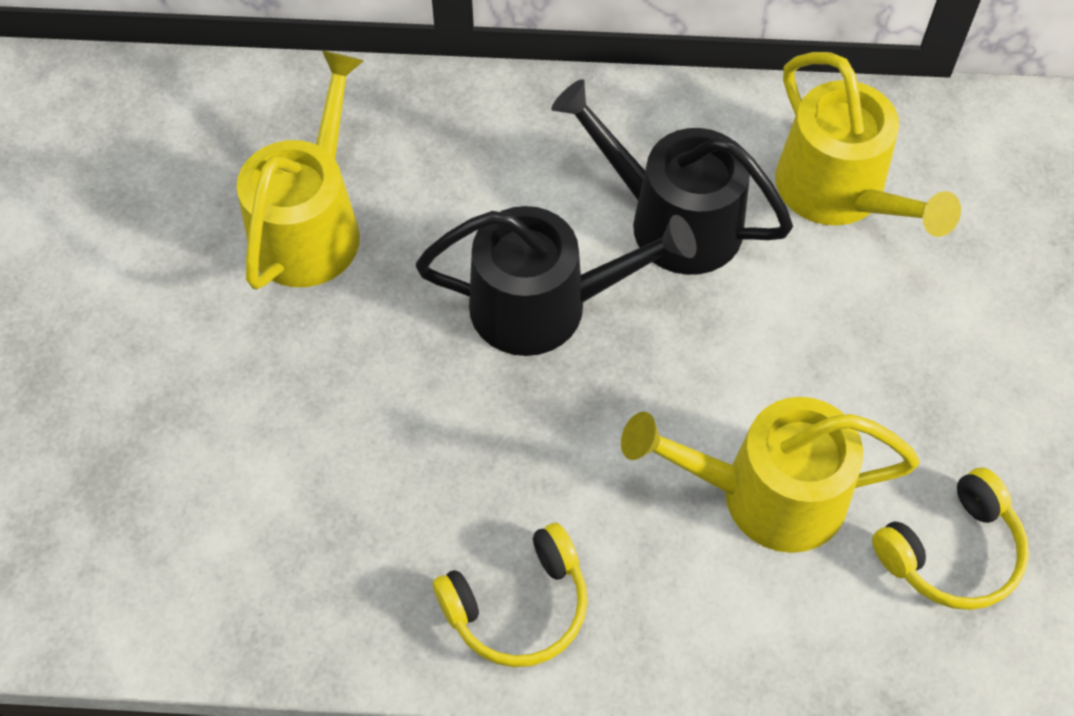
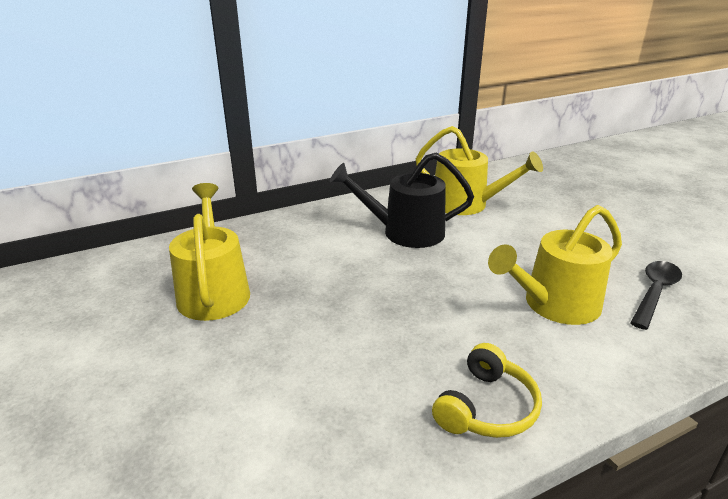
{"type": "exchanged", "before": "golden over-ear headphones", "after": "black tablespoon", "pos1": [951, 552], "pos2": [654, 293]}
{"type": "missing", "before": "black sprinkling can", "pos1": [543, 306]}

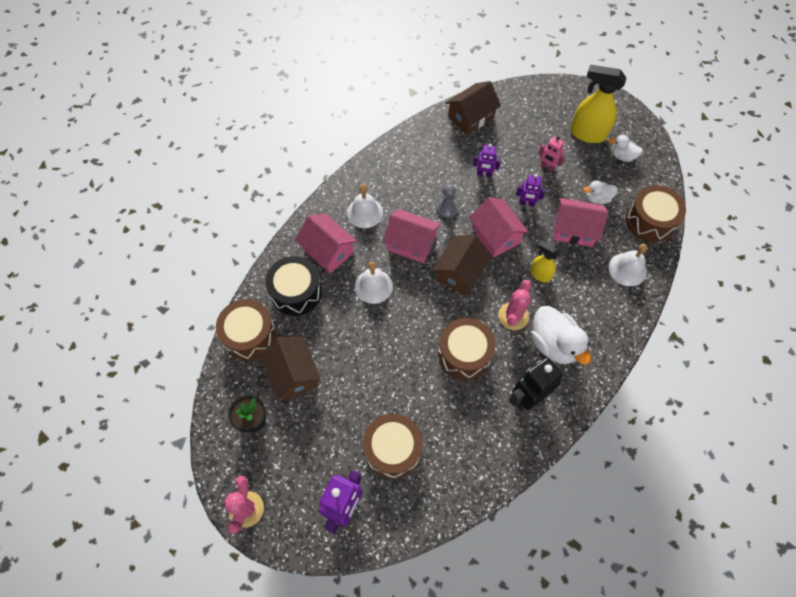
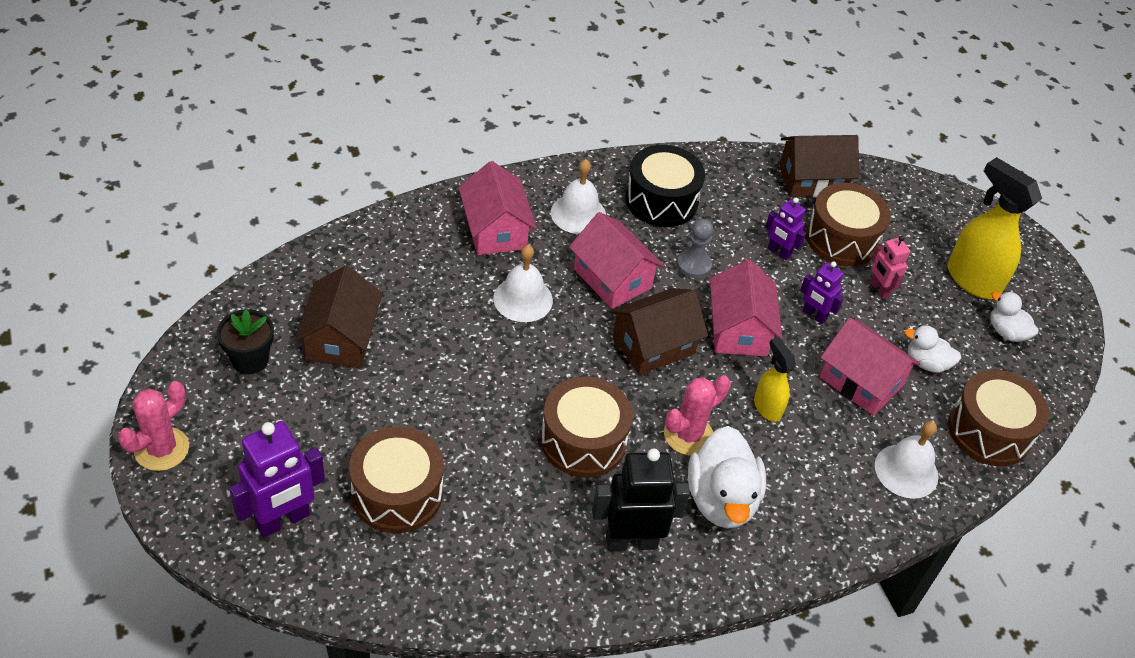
{"type": "relocated", "before": "black snare drum", "pos1": [296, 292], "pos2": [661, 200]}
{"type": "relocated", "before": "russet snare drum", "pos1": [250, 335], "pos2": [842, 238]}

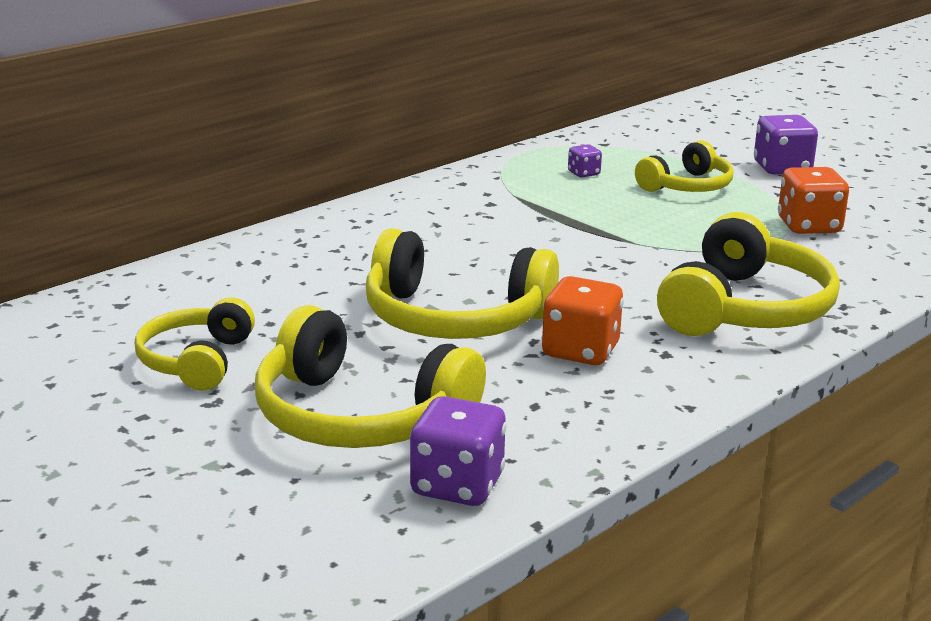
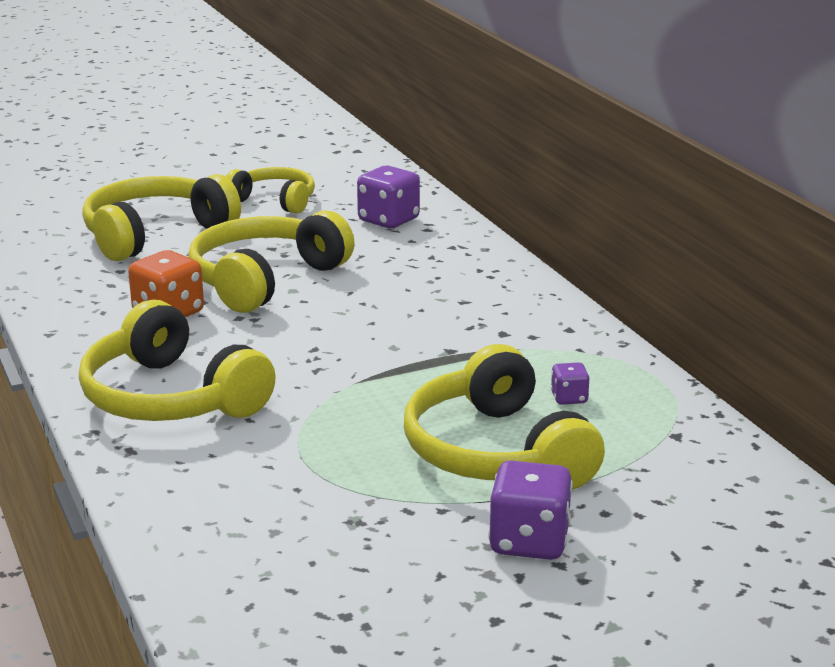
{"type": "relocated", "before": "royal purple die", "pos1": [457, 485], "pos2": [388, 220]}
{"type": "size", "before": "golden over-ear headphones", "pos1": [687, 186], "pos2": [497, 452], "scale": 1.62}
{"type": "missing", "before": "orange die", "pos1": [808, 226]}

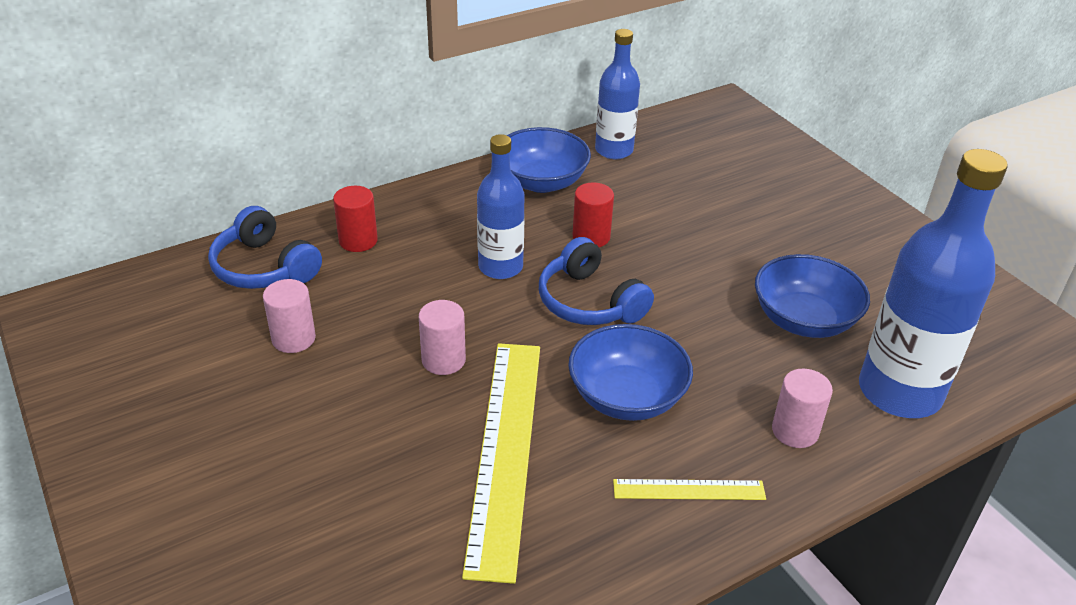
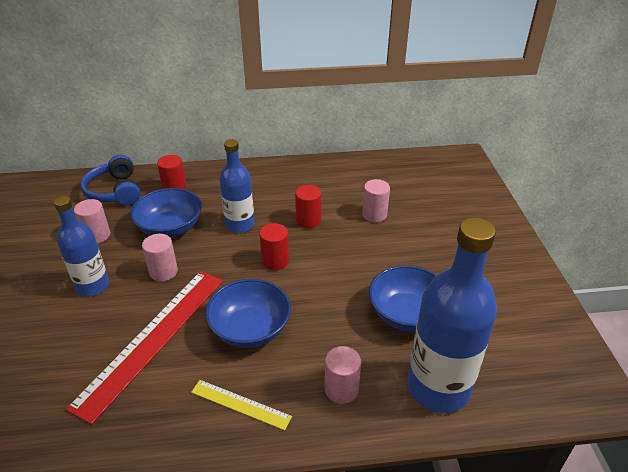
{"type": "relocated", "before": "cobalt flask", "pos1": [614, 150], "pos2": [93, 286]}
{"type": "colour", "before": "golden straightedge", "after": "crimson straightedge", "pos1": [505, 451], "pos2": [153, 339]}
{"type": "relocated", "before": "cobalt deep dish", "pos1": [541, 182], "pos2": [170, 228]}
{"type": "exchanged", "before": "cobalt over-ear headphones", "after": "crimson solid cylinder", "pos1": [589, 302], "pos2": [275, 261]}
{"type": "appeared", "after": "rosy solid cylinder", "pos2": [374, 214]}

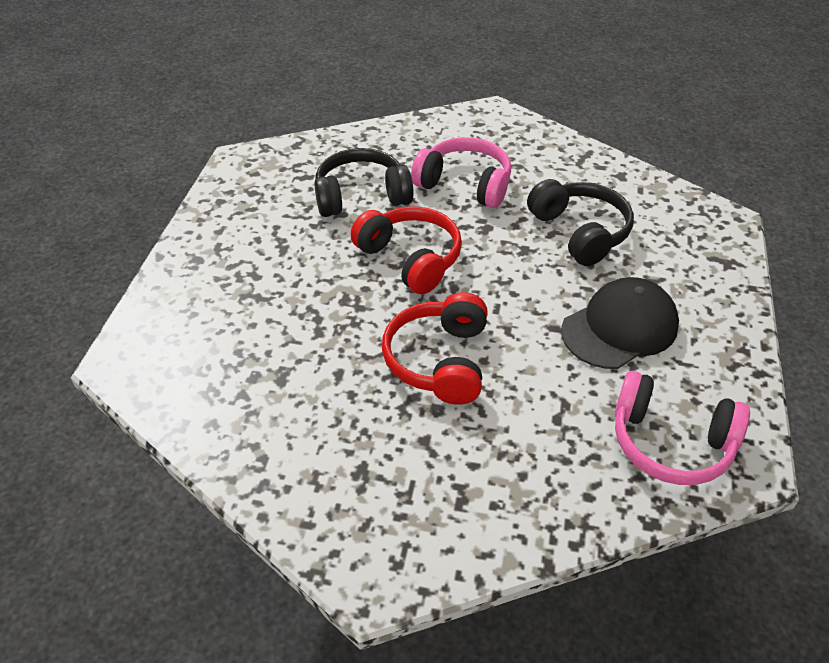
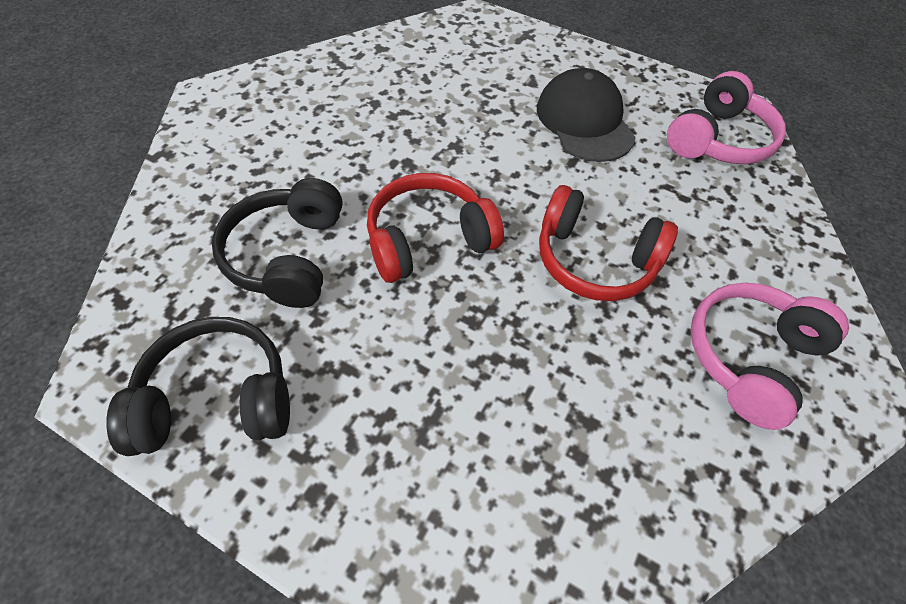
{"type": "relocated", "before": "black over-ear headphones", "pos1": [580, 232], "pos2": [217, 399]}
{"type": "relocated", "before": "rosy over-ear headphones", "pos1": [465, 184], "pos2": [750, 357]}

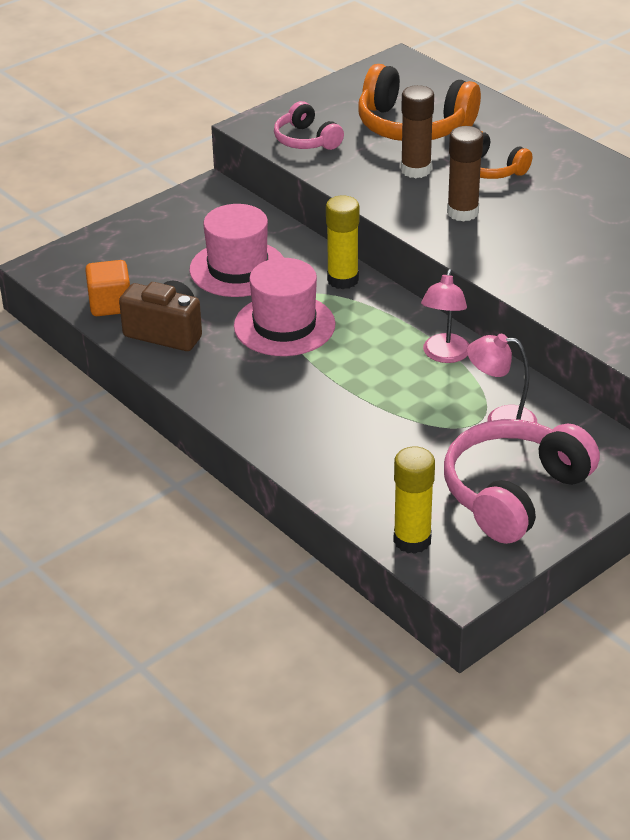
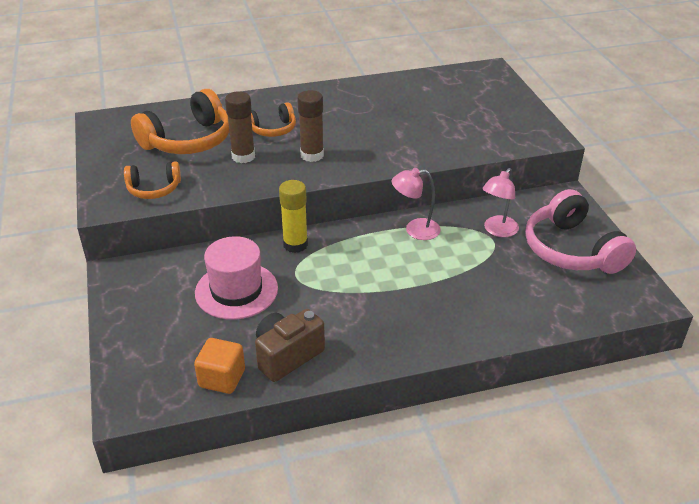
{"type": "colour", "before": "rosy over-ear headphones", "after": "orange over-ear headphones", "pos1": [306, 140], "pos2": [154, 189]}
{"type": "spun", "before": "rosy lamp", "pos1": [444, 355], "pos2": [415, 230], "turn": 135}
{"type": "missing", "before": "rosy hat", "pos1": [284, 325]}
{"type": "missing", "before": "golden stick of glue", "pos1": [412, 540]}

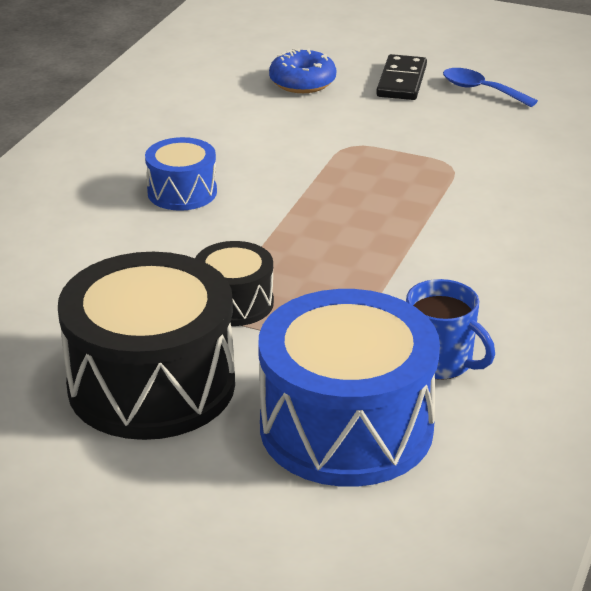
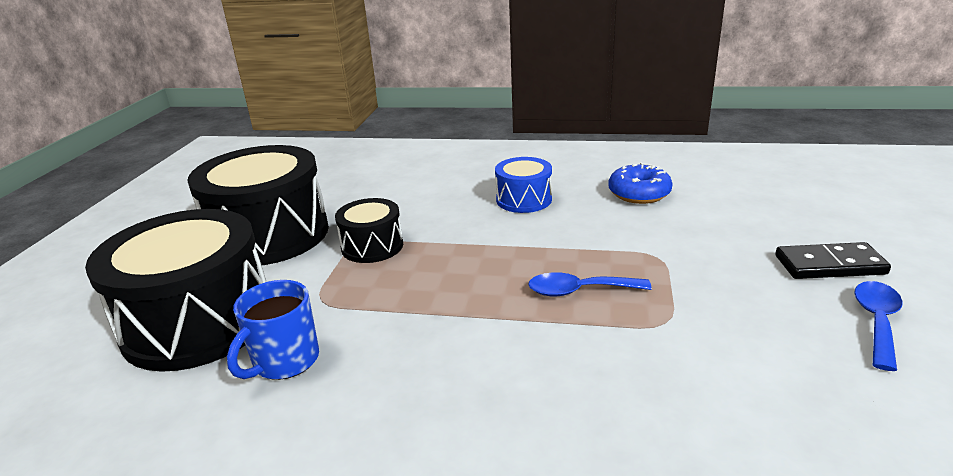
{"type": "colour", "before": "cobalt snare drum", "after": "black snare drum", "pos1": [346, 427], "pos2": [198, 322]}
{"type": "appeared", "after": "cobalt tablespoon", "pos2": [579, 291]}
{"type": "relocated", "before": "cobalt donut", "pos1": [302, 82], "pos2": [639, 193]}

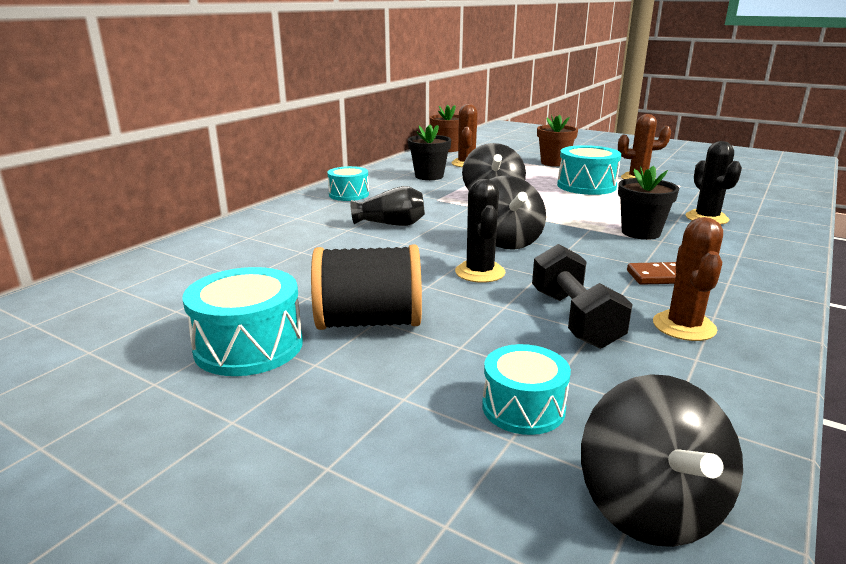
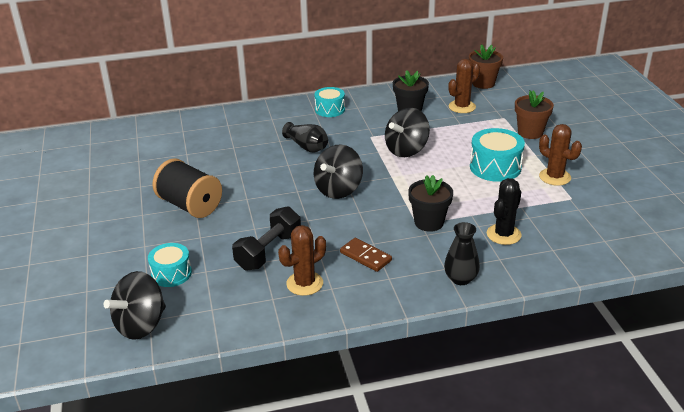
{"type": "appeared", "after": "black vase", "pos2": [460, 279]}
{"type": "missing", "before": "aqua snare drum", "pos1": [249, 346]}
{"type": "missing", "before": "black prickly plant", "pos1": [480, 272]}

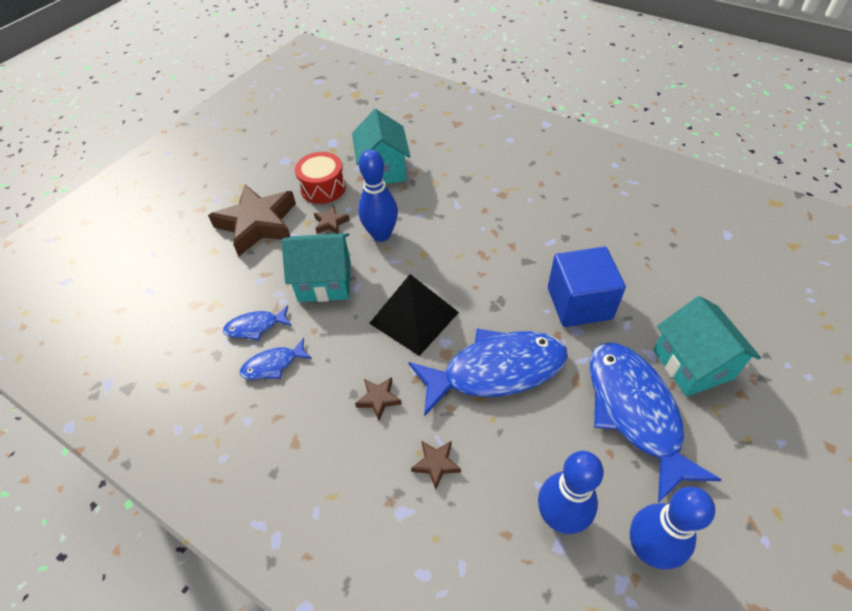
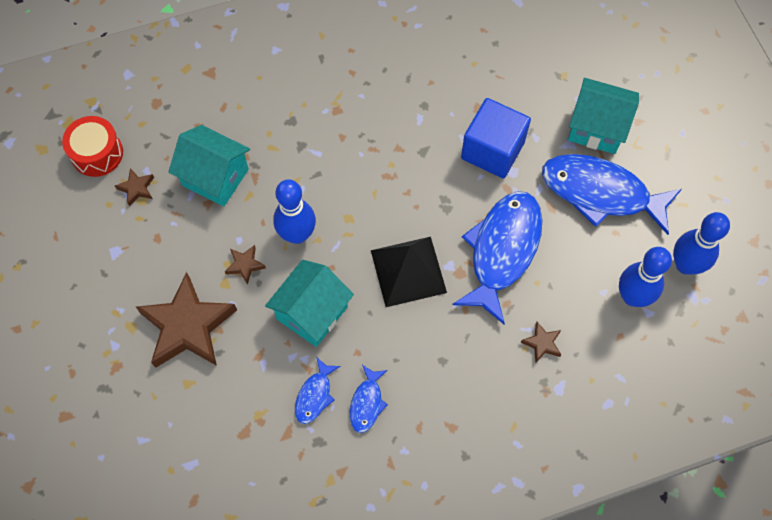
{"type": "relocated", "before": "crimson snare drum", "pos1": [323, 187], "pos2": [97, 153]}
{"type": "relocated", "before": "russet five-pointed star", "pos1": [378, 399], "pos2": [137, 188]}

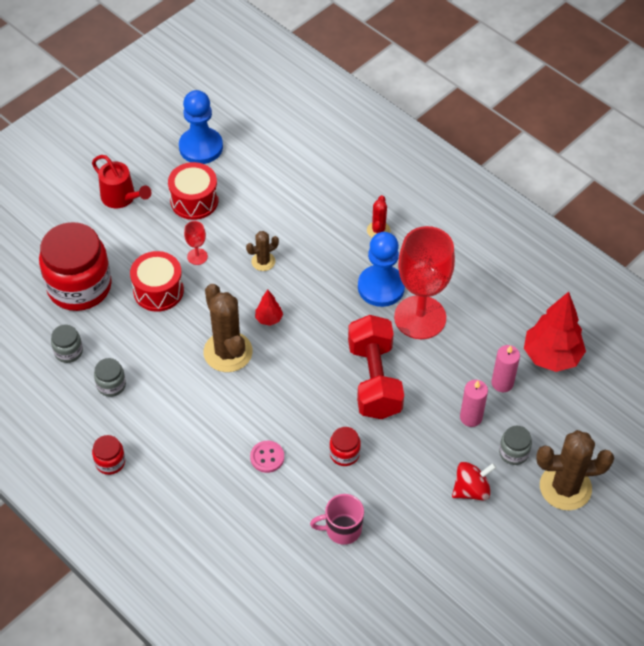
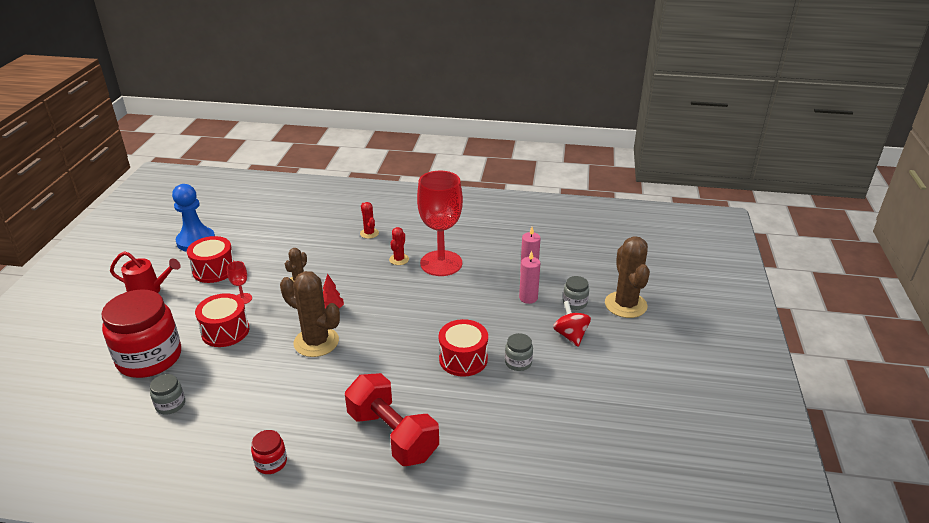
{"type": "relocated", "before": "crimson free weight", "pos1": [374, 380], "pos2": [392, 435]}
{"type": "exchanged", "before": "cobalt game pawn", "after": "crimson prickly plant", "pos1": [381, 287], "pos2": [399, 259]}
{"type": "exchanged", "before": "crimson jar", "after": "crimson snare drum", "pos1": [344, 454], "pos2": [463, 359]}
{"type": "relocated", "before": "gray jar", "pos1": [111, 385], "pos2": [518, 362]}
{"type": "spun", "before": "crimson toy top", "pos1": [471, 490], "pos2": [570, 335], "turn": -45}
{"type": "spun", "before": "russet prickly plant", "pos1": [565, 487], "pos2": [625, 305], "turn": -60}
{"type": "missing", "before": "rosy button", "pos1": [267, 457]}
{"type": "missing", "before": "rosy mug", "pos1": [342, 529]}
{"type": "missing", "before": "crimson toy tree", "pos1": [551, 356]}

